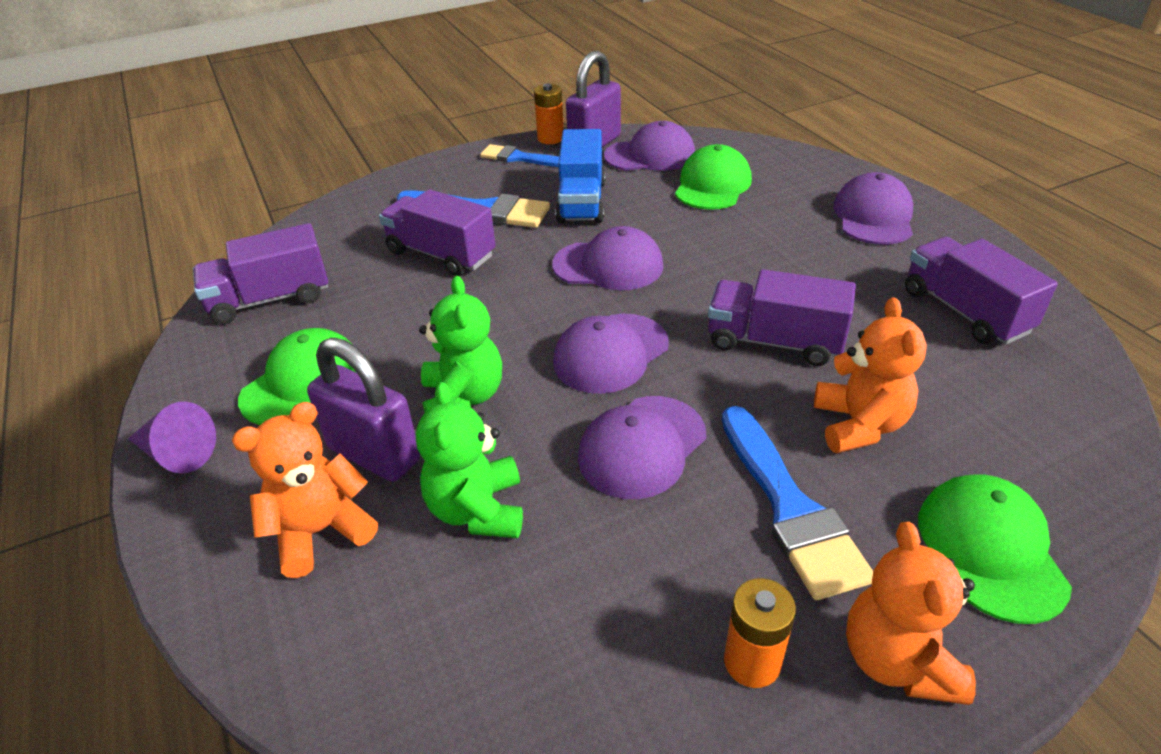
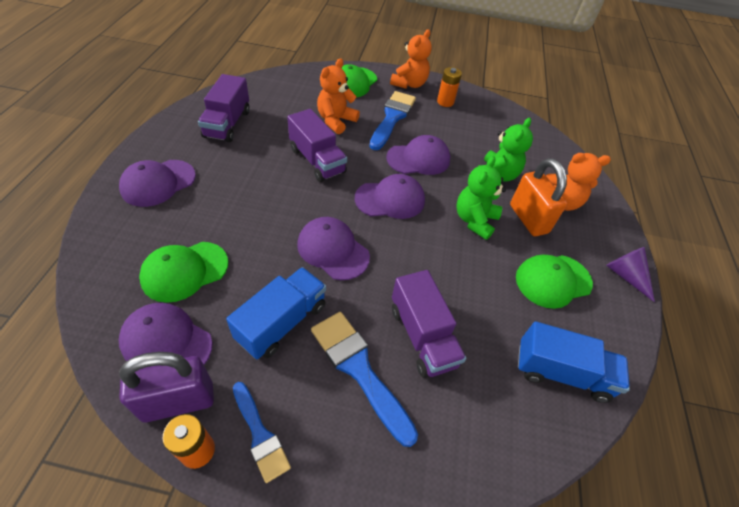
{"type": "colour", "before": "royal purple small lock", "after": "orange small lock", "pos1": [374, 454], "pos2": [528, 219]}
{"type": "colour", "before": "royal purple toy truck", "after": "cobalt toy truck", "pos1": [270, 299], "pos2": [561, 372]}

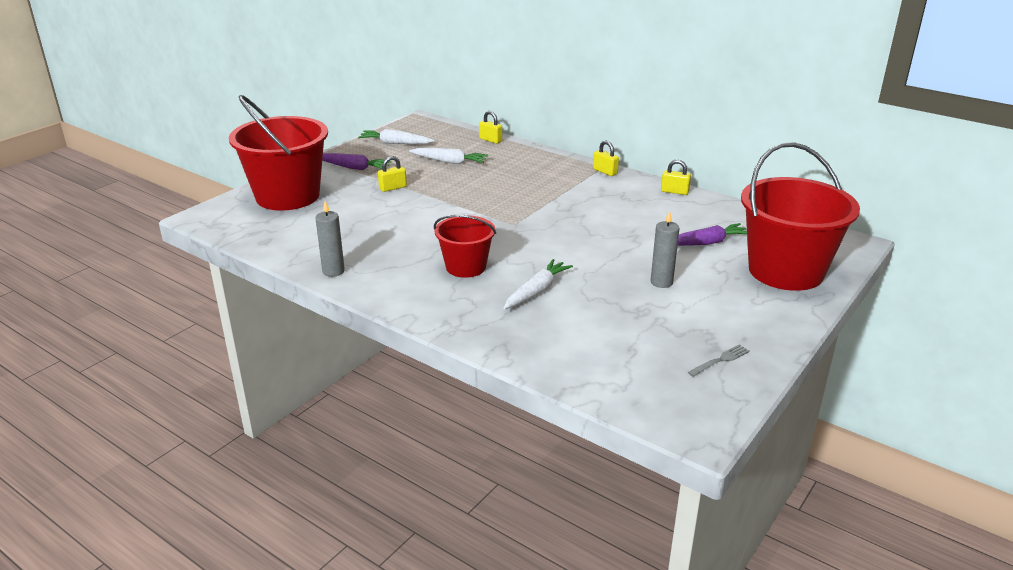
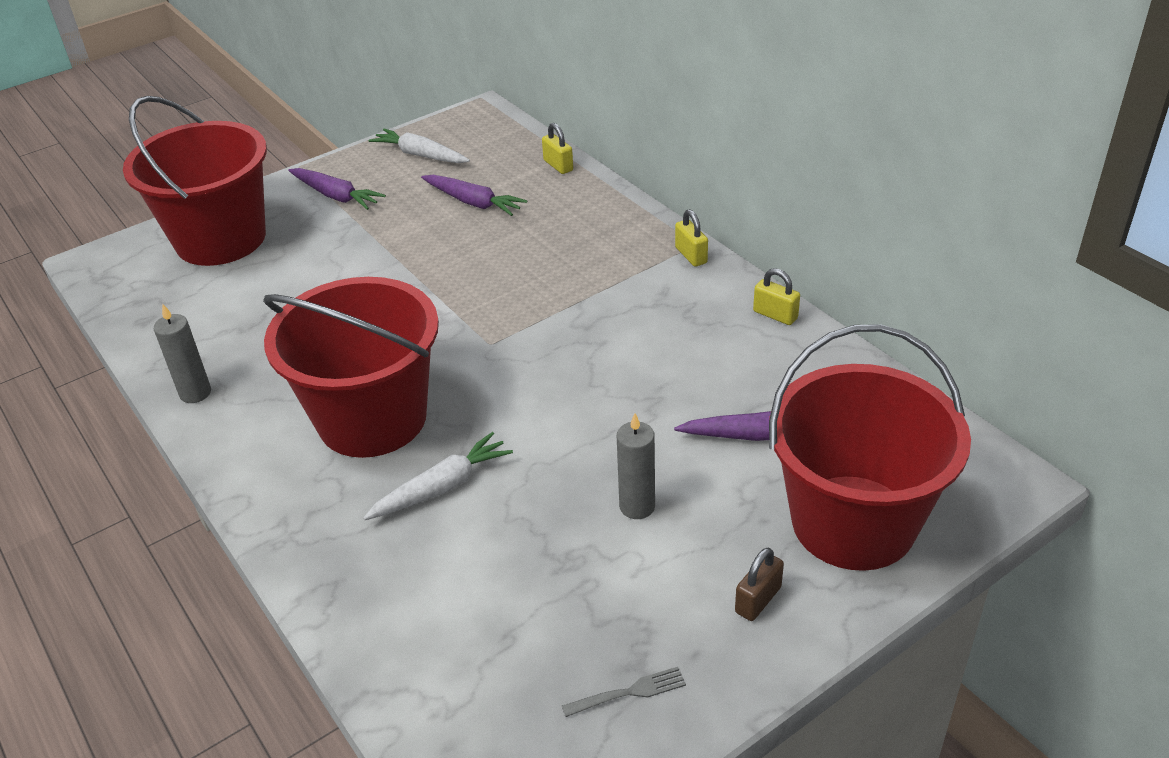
{"type": "size", "before": "crimson pail", "pos1": [466, 267], "pos2": [372, 418], "scale": 1.81}
{"type": "colour", "before": "white toy carrot", "after": "royal purple toy carrot", "pos1": [449, 162], "pos2": [473, 202]}
{"type": "appeared", "after": "russet small lock", "pos2": [758, 600]}
{"type": "missing", "before": "golden small lock", "pos1": [393, 188]}

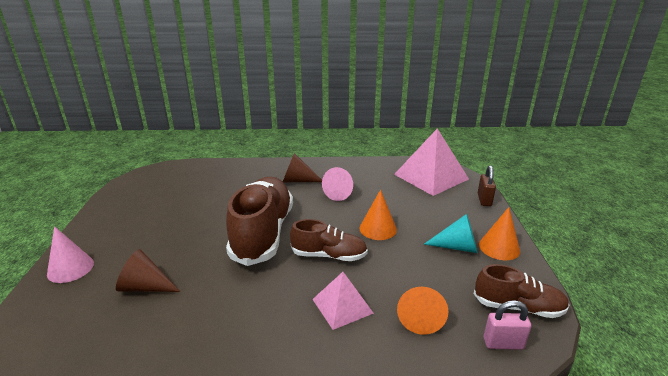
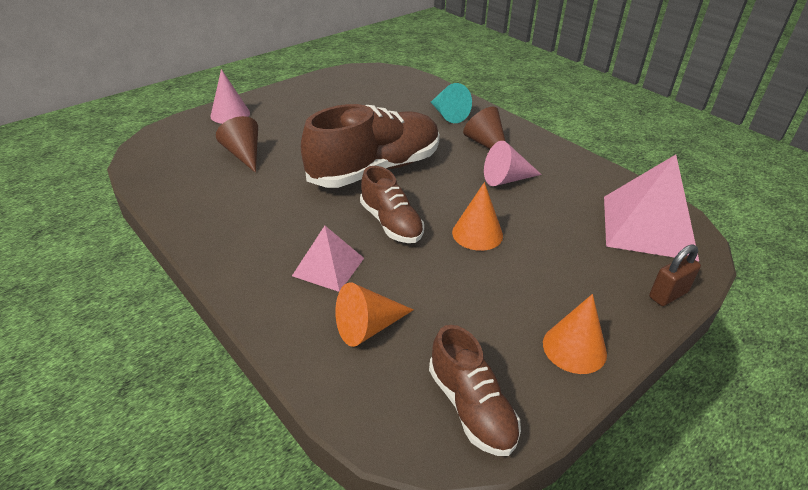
{"type": "relocated", "before": "aqua cone shape", "pos1": [457, 247], "pos2": [448, 115]}
{"type": "missing", "before": "rosy small lock", "pos1": [503, 343]}

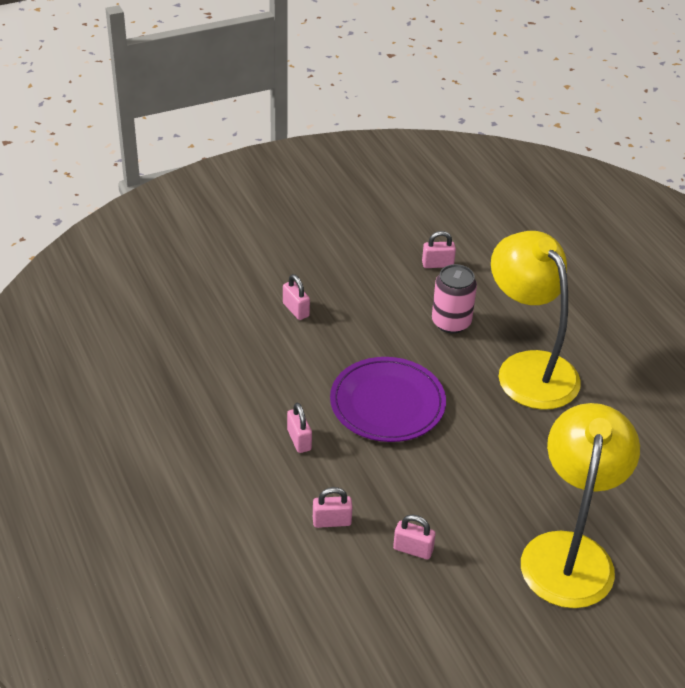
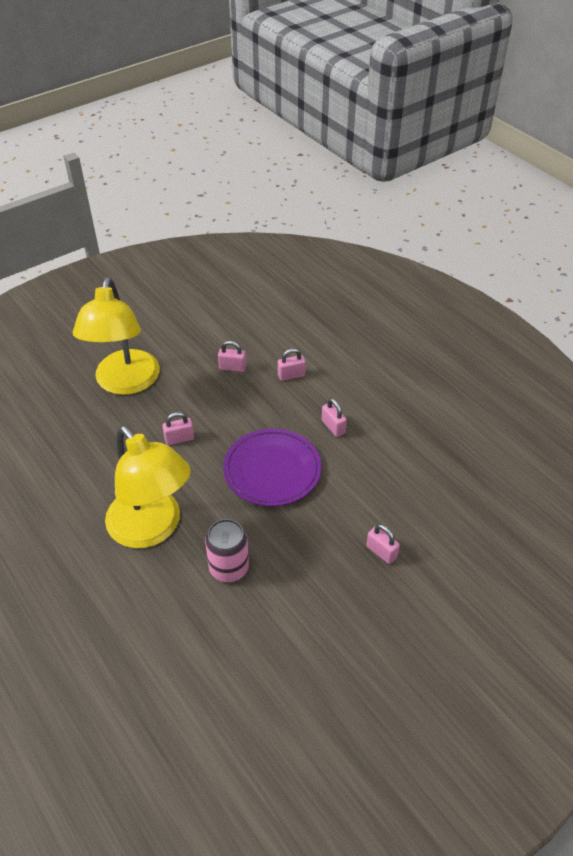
{"type": "relocated", "before": "rosy small lock", "pos1": [437, 264], "pos2": [179, 439]}

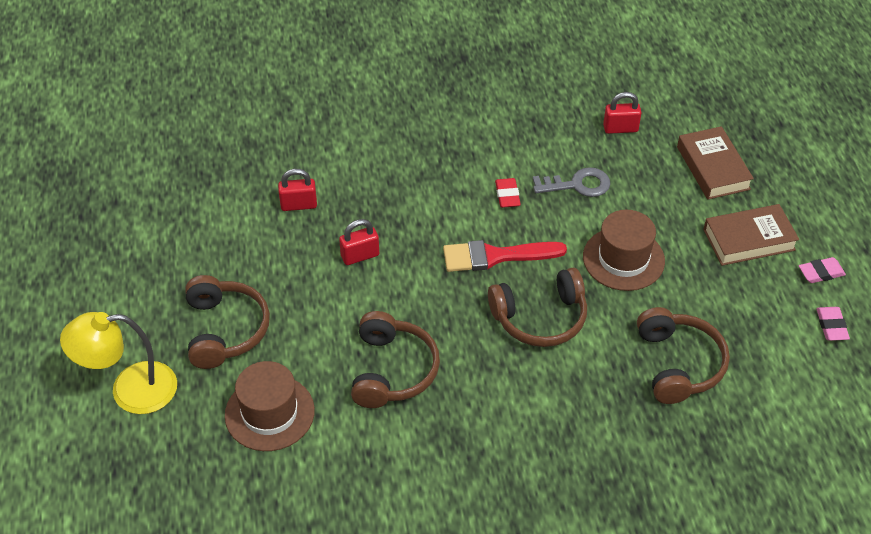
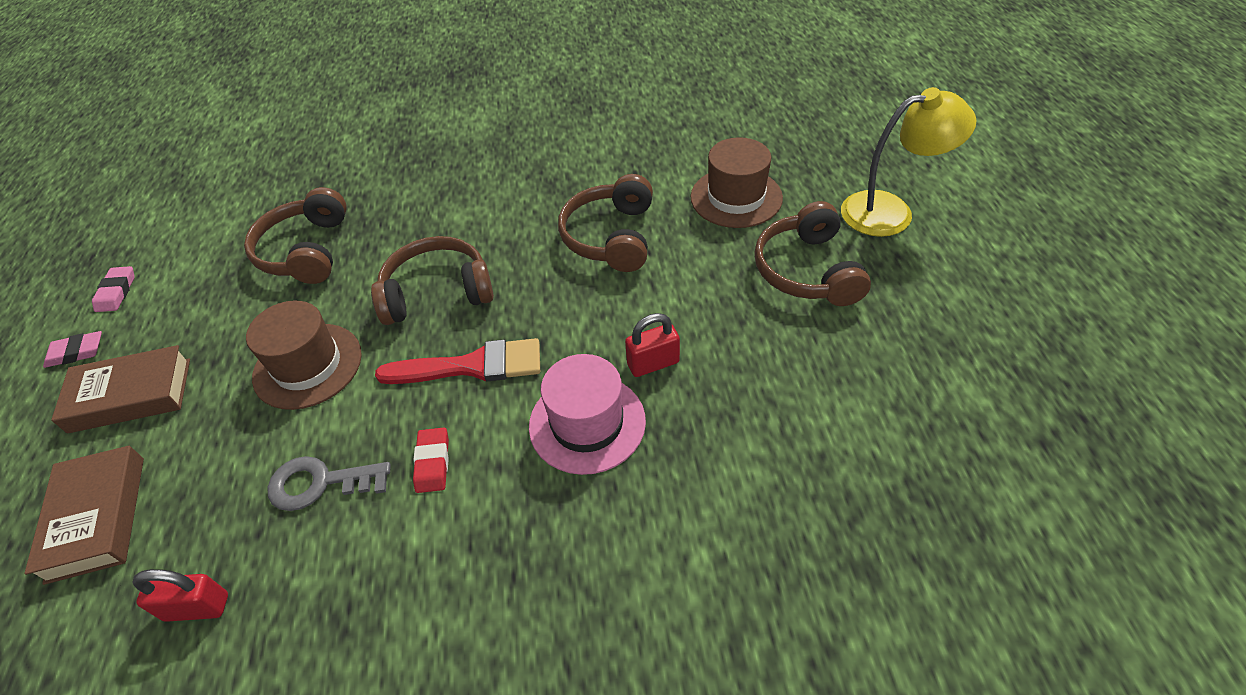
{"type": "appeared", "after": "rosy hat", "pos2": [587, 423]}
{"type": "missing", "before": "crimson small lock", "pos1": [299, 205]}

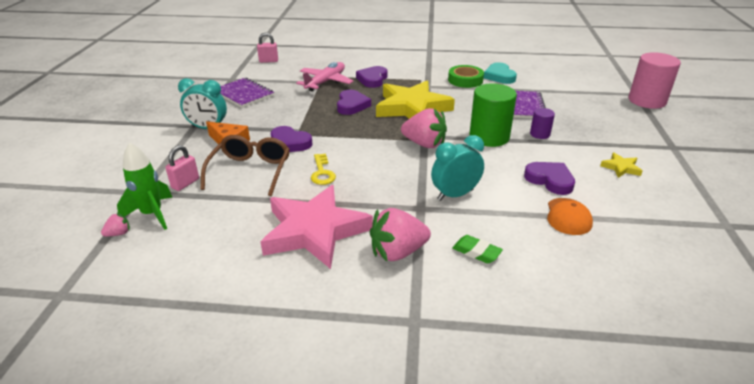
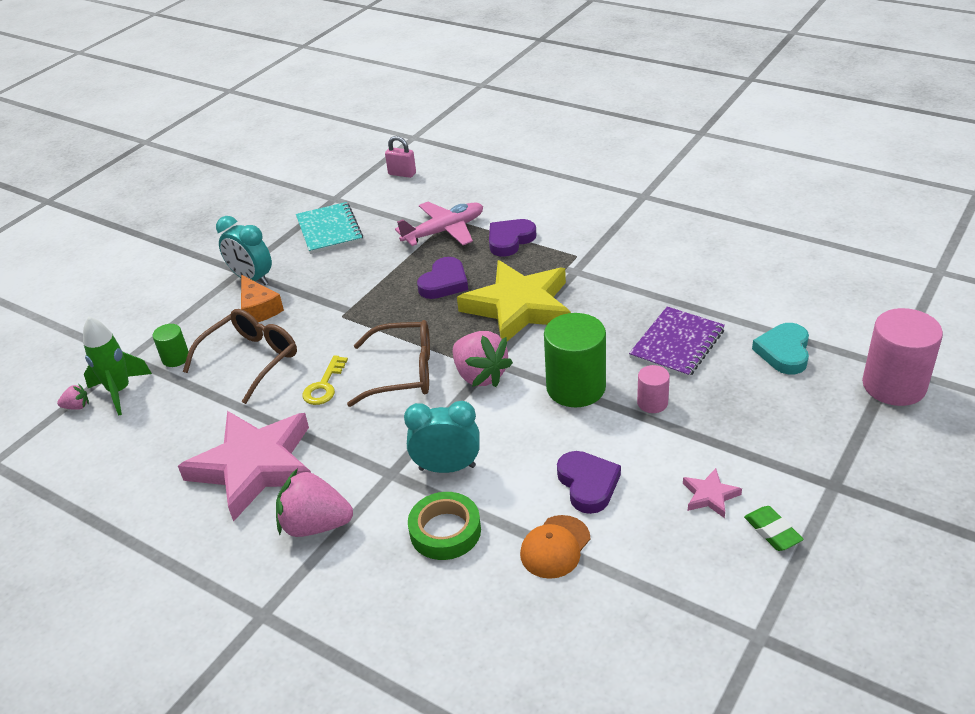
{"type": "exchanged", "before": "rosy small lock", "after": "leaf-green solid cylinder", "pos1": [185, 183], "pos2": [176, 358]}
{"type": "colour", "before": "royal purple notepad", "after": "aqua notepad", "pos1": [244, 94], "pos2": [329, 230]}
{"type": "appeared", "after": "russet eyeglasses", "pos2": [403, 373]}
{"type": "relocated", "before": "leaf-green roll of tape", "pos1": [465, 80], "pos2": [445, 531]}
{"type": "colour", "before": "royal purple solid cylinder", "after": "rosy solid cylinder", "pos1": [540, 134], "pos2": [652, 403]}
{"type": "colour", "before": "golden five-pointed star", "after": "rosy five-pointed star", "pos1": [621, 168], "pos2": [710, 496]}
{"type": "relocated", "before": "leaf-green gum eraser", "pos1": [476, 252], "pos2": [772, 531]}
{"type": "relocated", "before": "aqua love heart", "pos1": [499, 76], "pos2": [784, 352]}
{"type": "missing", "before": "royal purple love heart", "pos1": [289, 143]}

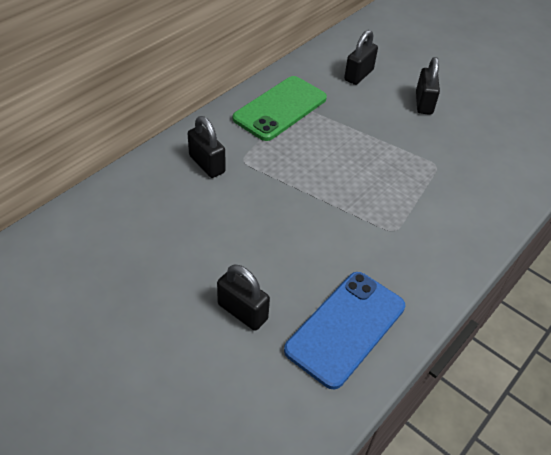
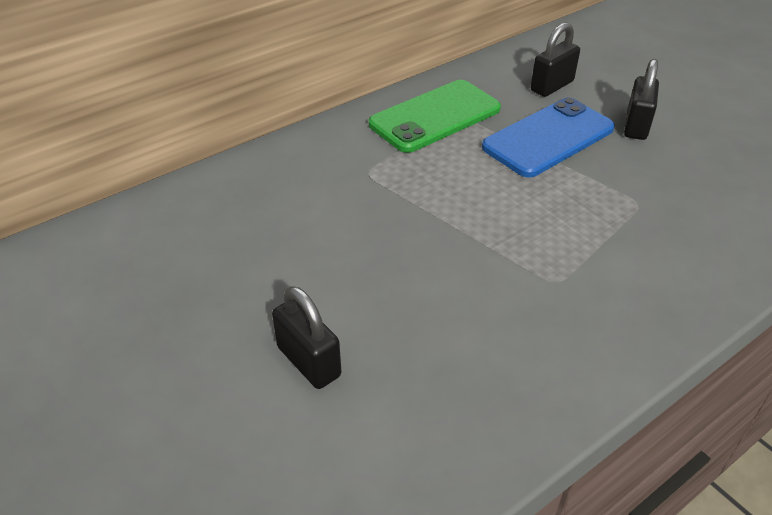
{"type": "relocated", "before": "cobalt mobile phone", "pos1": [345, 328], "pos2": [548, 138]}
{"type": "missing", "before": "black small lock", "pos1": [207, 164]}

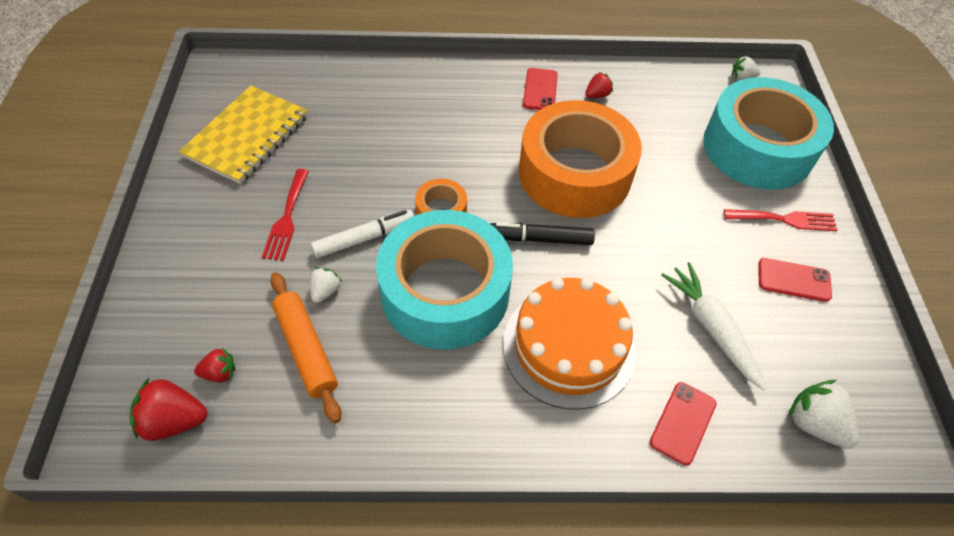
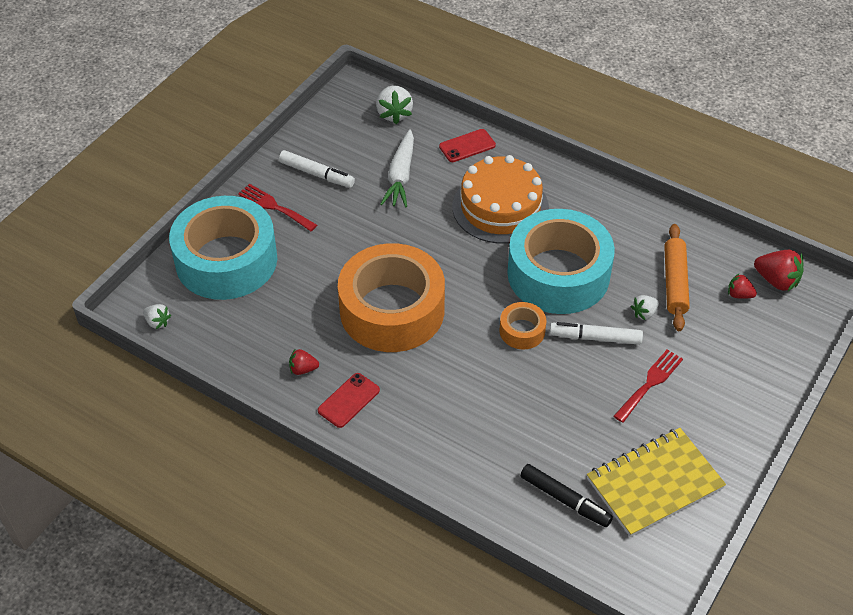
{"type": "exchanged", "before": "crimson mobile phone", "after": "white felt pen", "pos1": [793, 280], "pos2": [316, 174]}
{"type": "relocated", "before": "black felt pen", "pos1": [540, 239], "pos2": [565, 500]}

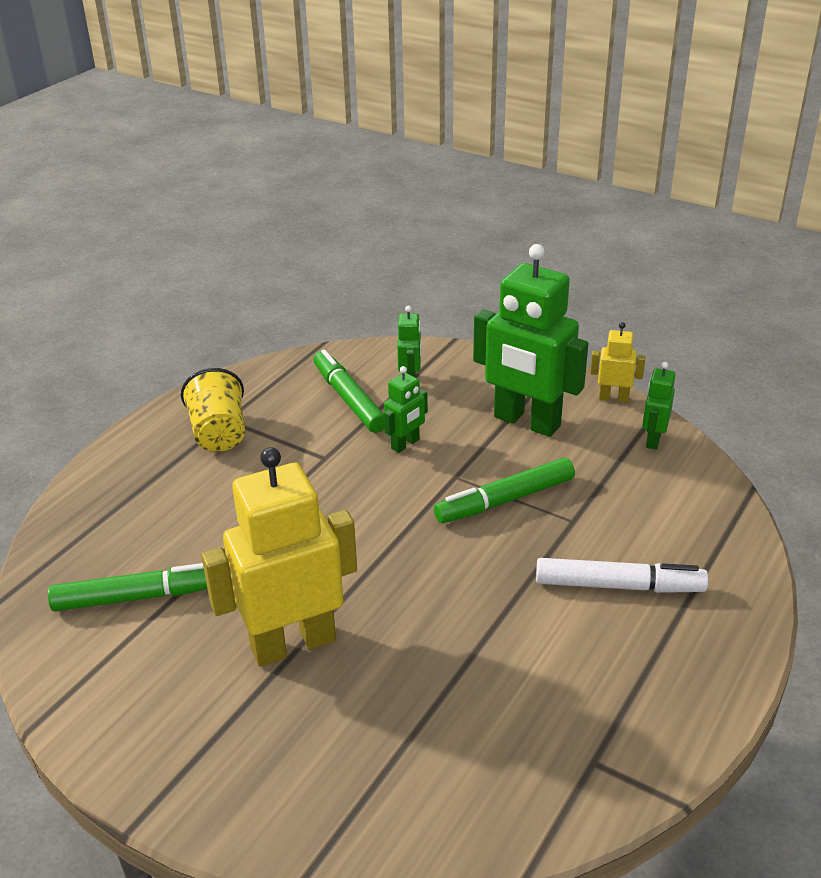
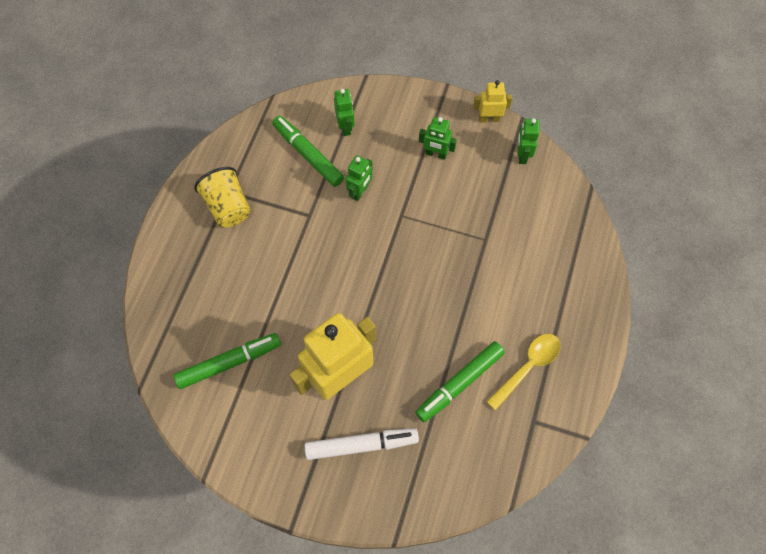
{"type": "relocated", "before": "white felt pen", "pos1": [619, 585], "pos2": [361, 444]}
{"type": "relocated", "before": "leaf-green felt pen", "pos1": [505, 500], "pos2": [459, 384]}
{"type": "size", "before": "leaf-green robot figure", "pos1": [526, 422], "pos2": [436, 154], "scale": 0.46}
{"type": "appeared", "after": "golden tablespoon", "pos2": [527, 367]}

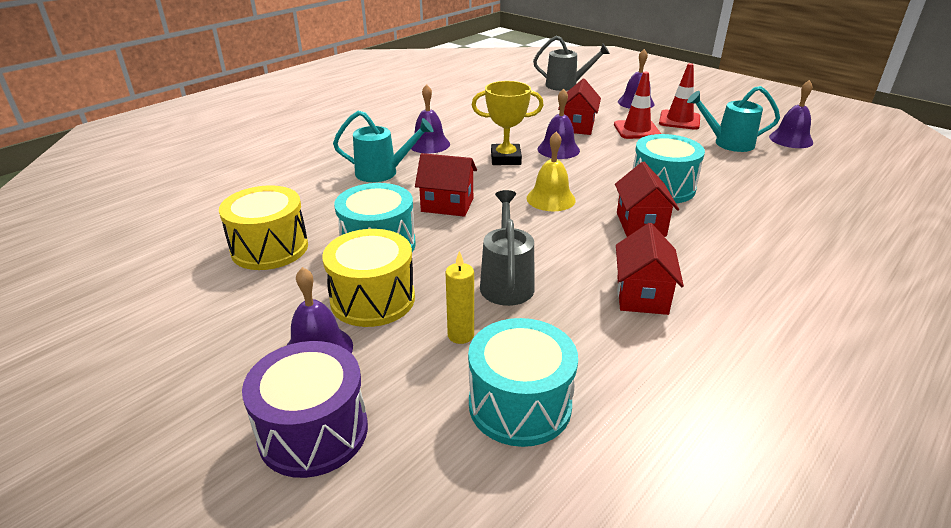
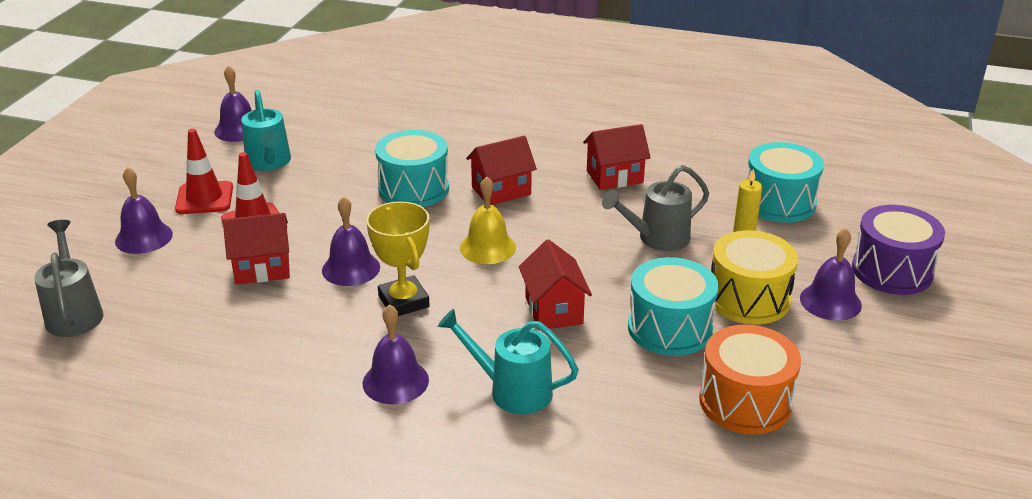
{"type": "spun", "before": "aqua sprinkling can", "pos1": [383, 172], "pos2": [511, 390], "turn": -45}
{"type": "colour", "before": "golden snare drum", "after": "orange snare drum", "pos1": [270, 248], "pos2": [745, 402]}

